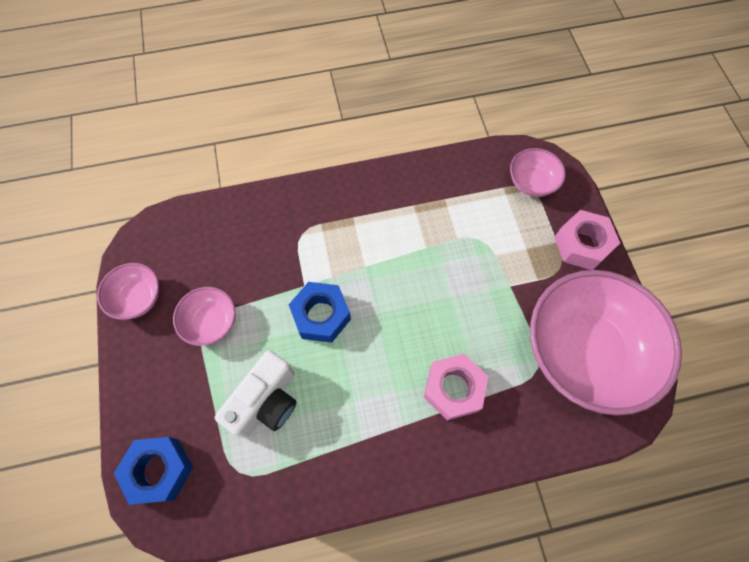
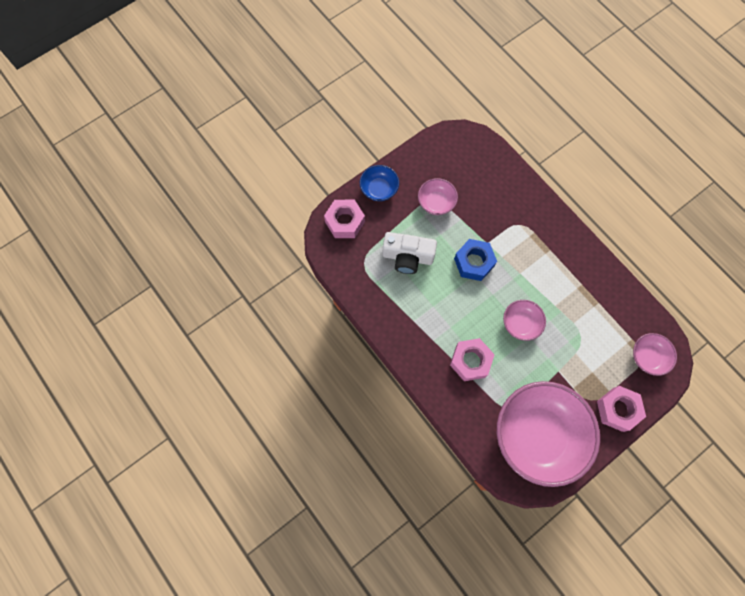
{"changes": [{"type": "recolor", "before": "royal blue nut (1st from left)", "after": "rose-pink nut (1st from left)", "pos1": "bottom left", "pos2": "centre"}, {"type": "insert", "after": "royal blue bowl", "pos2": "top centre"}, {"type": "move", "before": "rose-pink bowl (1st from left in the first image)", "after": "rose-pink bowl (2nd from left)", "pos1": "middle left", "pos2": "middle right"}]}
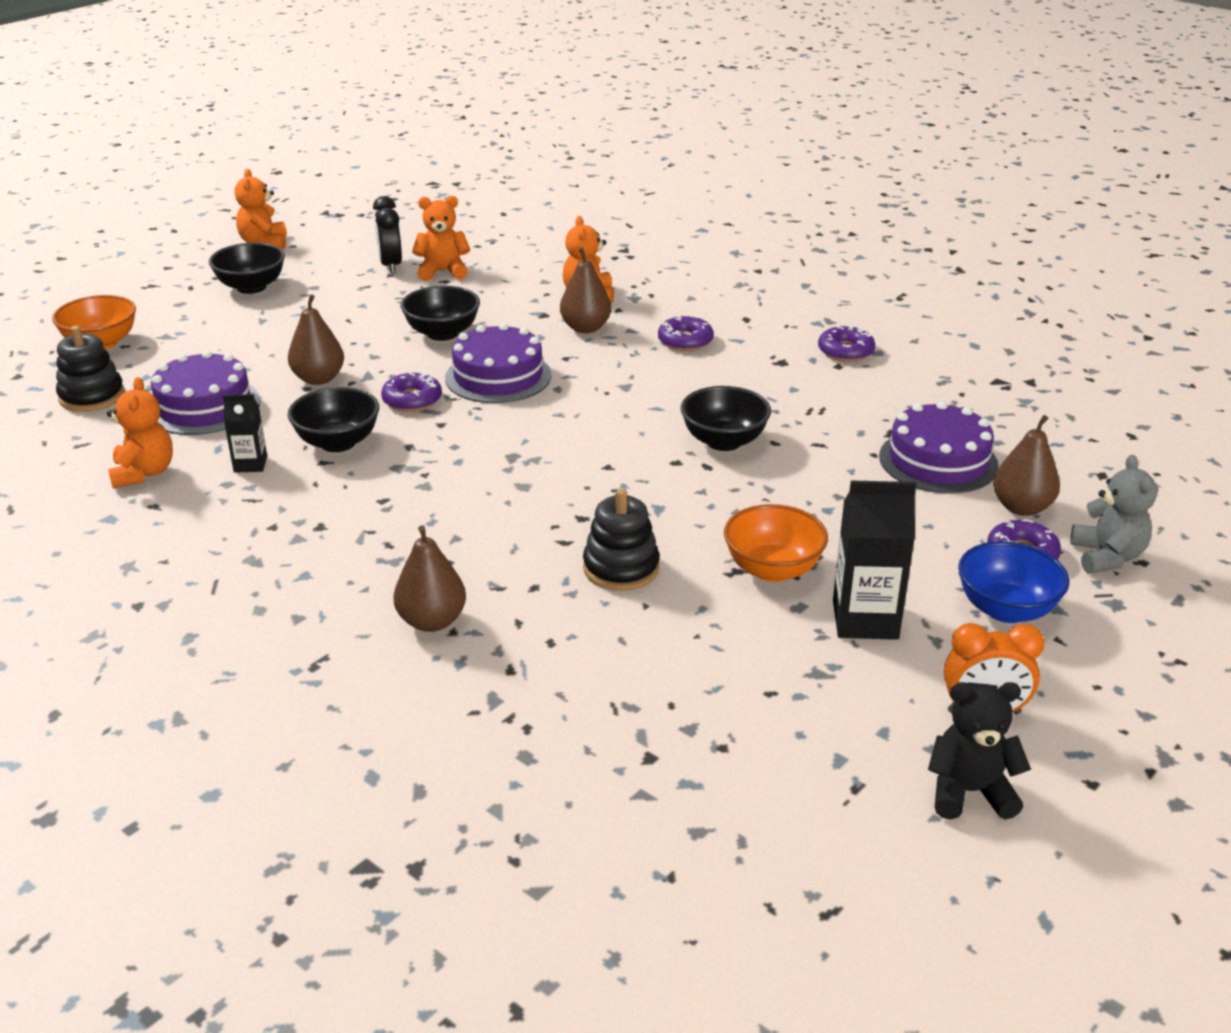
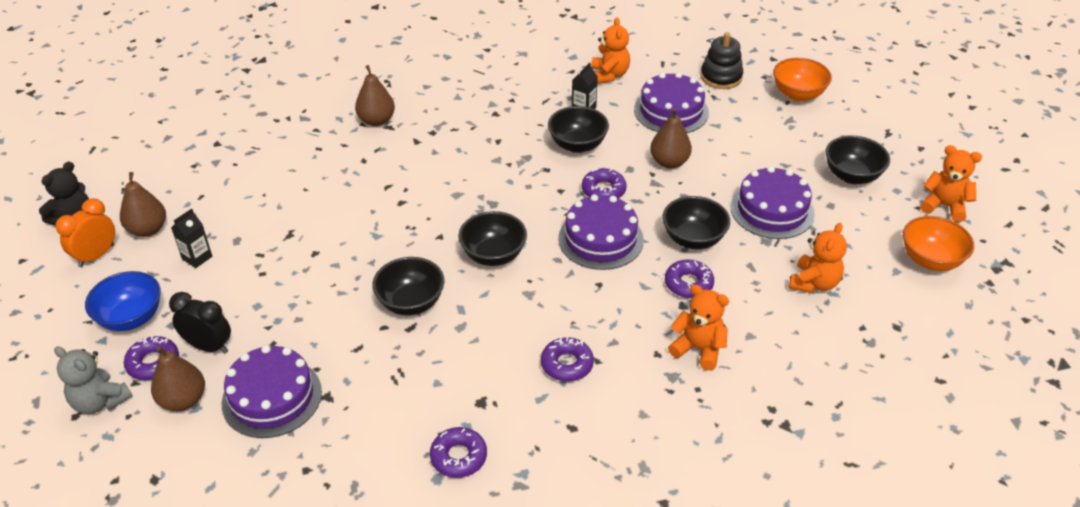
{"changes": [{"type": "move", "before": "dark brown pear (3rd from left in the first image)", "after": "dark brown pear (1st from left)", "pos1": "top centre", "pos2": "middle left"}, {"type": "move", "before": "black clock", "pos1": "top left", "pos2": "middle left"}, {"type": "resize", "before": "black carton (2nd from left in the first image)", "pos1": "middle right", "pos2": "middle left", "scale": 0.57}, {"type": "insert", "after": "black bowl (2nd from left)", "pos2": "centre"}, {"type": "rotate", "before": "orange-coloured teddy (1st from left)", "pos1": "middle left", "pos2": "top centre", "turn": -120}, {"type": "insert", "after": "violet doughnut (5th from left)", "pos2": "centre"}, {"type": "insert", "after": "violet gateau (4th from left)", "pos2": "middle right"}, {"type": "move", "before": "orange-coloured bowl (2nd from left)", "pos1": "centre", "pos2": "middle right"}, {"type": "delete", "before": "black ring stacker (2nd from left)", "pos1": "centre"}]}
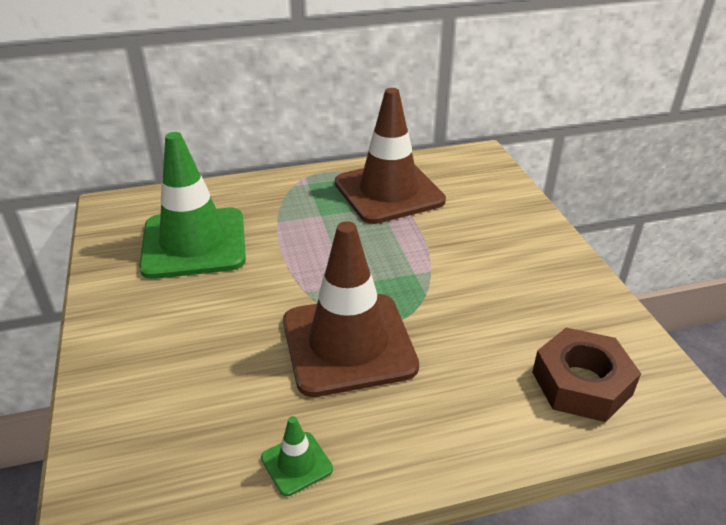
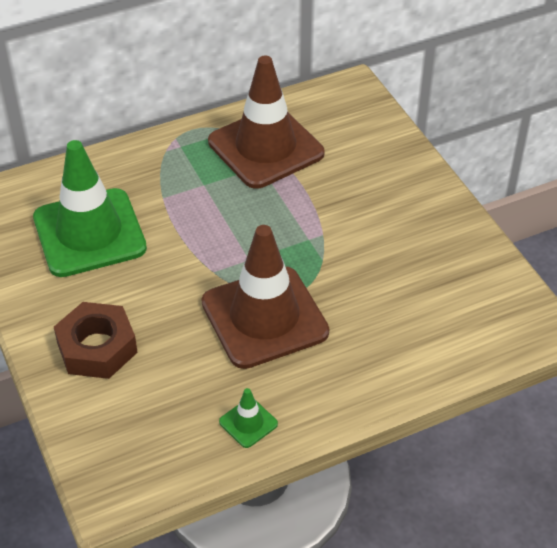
{"changes": [{"type": "move", "before": "dark brown nut", "pos1": "bottom right", "pos2": "middle left"}]}
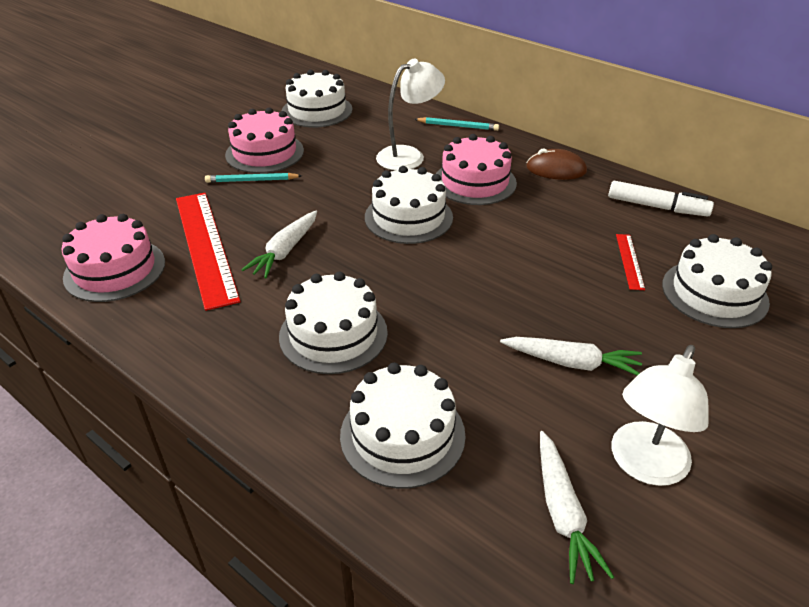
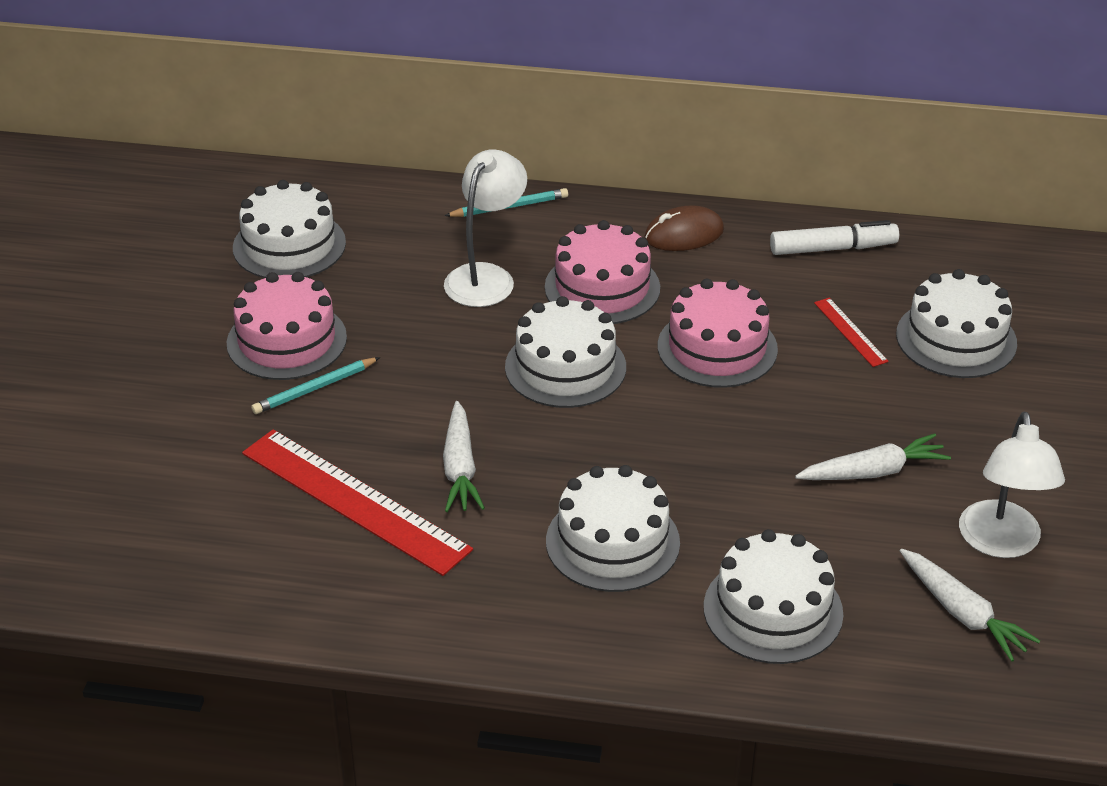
{"changes": [{"type": "move", "before": "rose-pink gateau (1st from left in the first image)", "after": "rose-pink gateau (3rd from left)", "pos1": "middle left", "pos2": "centre"}]}
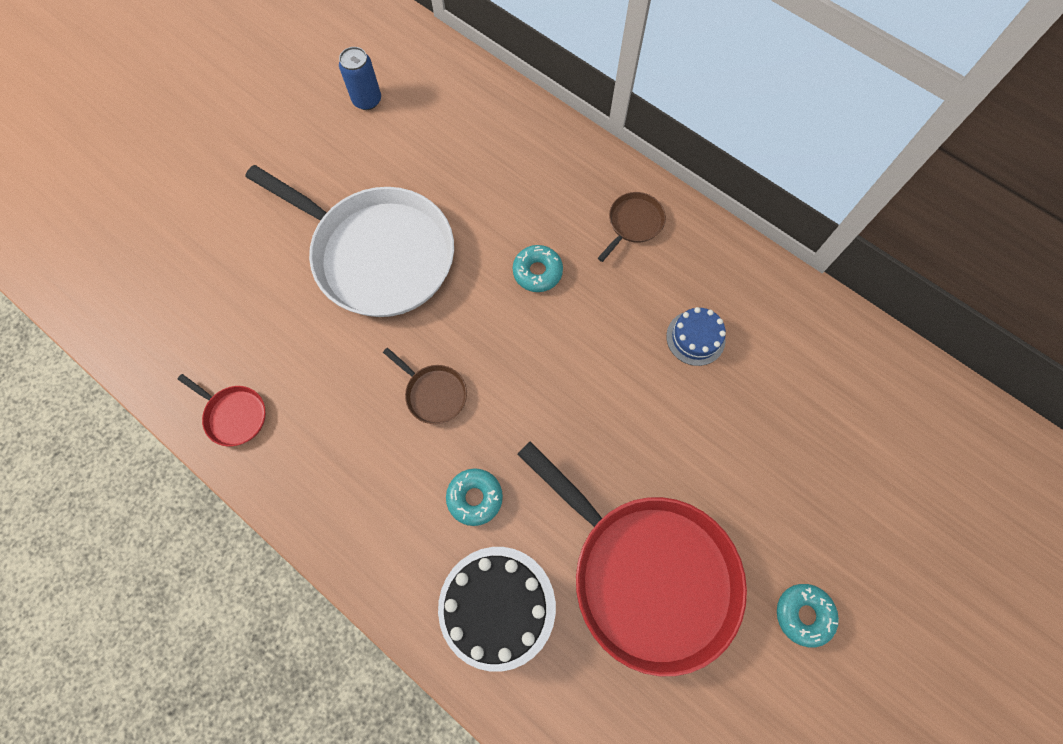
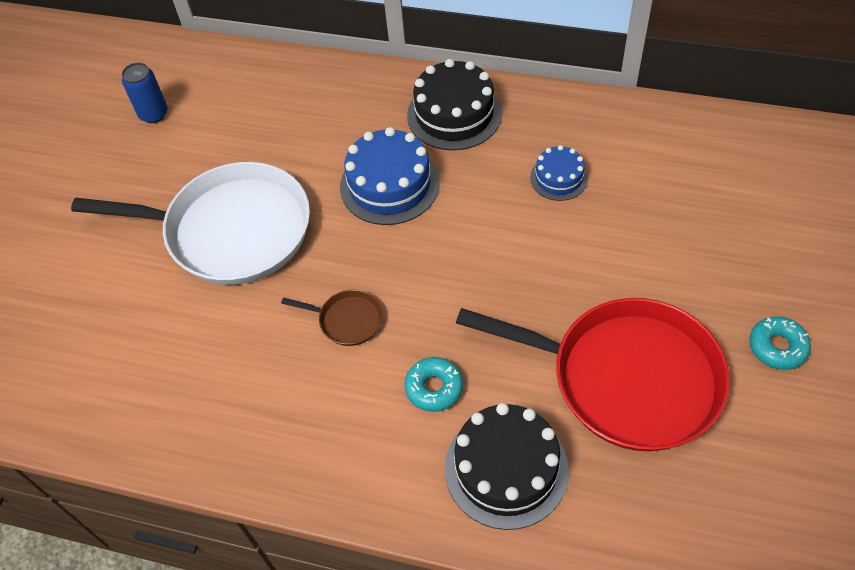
{"changes": [{"type": "replace", "before": "turquoise doughnut (2nd from left)", "after": "royal blue gateau (1st from left)", "pos1": "centre", "pos2": "top centre"}, {"type": "replace", "before": "dark brown frying pan (2nd from left)", "after": "black gateau (1st from left)", "pos1": "top centre", "pos2": "top centre"}, {"type": "delete", "before": "scarlet frying pan (1st from left)", "pos1": "middle left"}]}
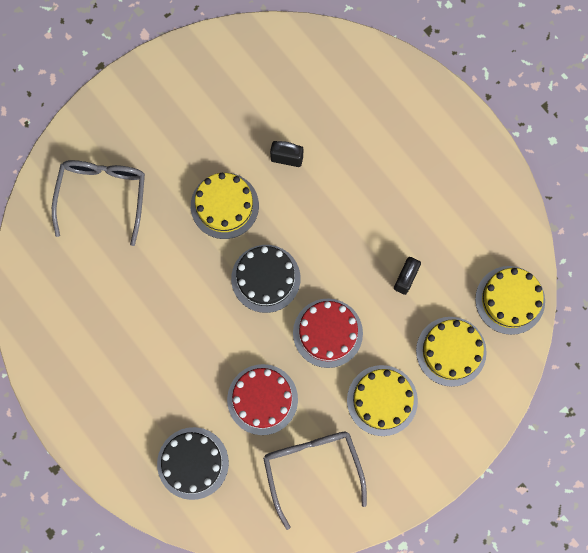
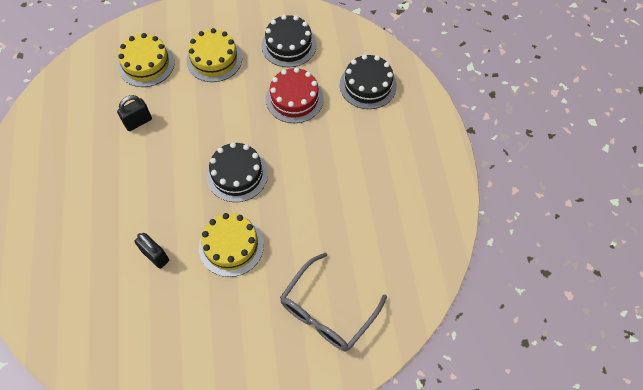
{"changes": [{"type": "replace", "before": "ash-grey eyeglasses (2nd from left)", "after": "black gateau (2nd from left)", "pos1": "bottom centre", "pos2": "top centre"}, {"type": "delete", "before": "scarlet gateau (2nd from left)", "pos1": "centre"}, {"type": "delete", "before": "golden gateau (4th from left)", "pos1": "middle right"}]}
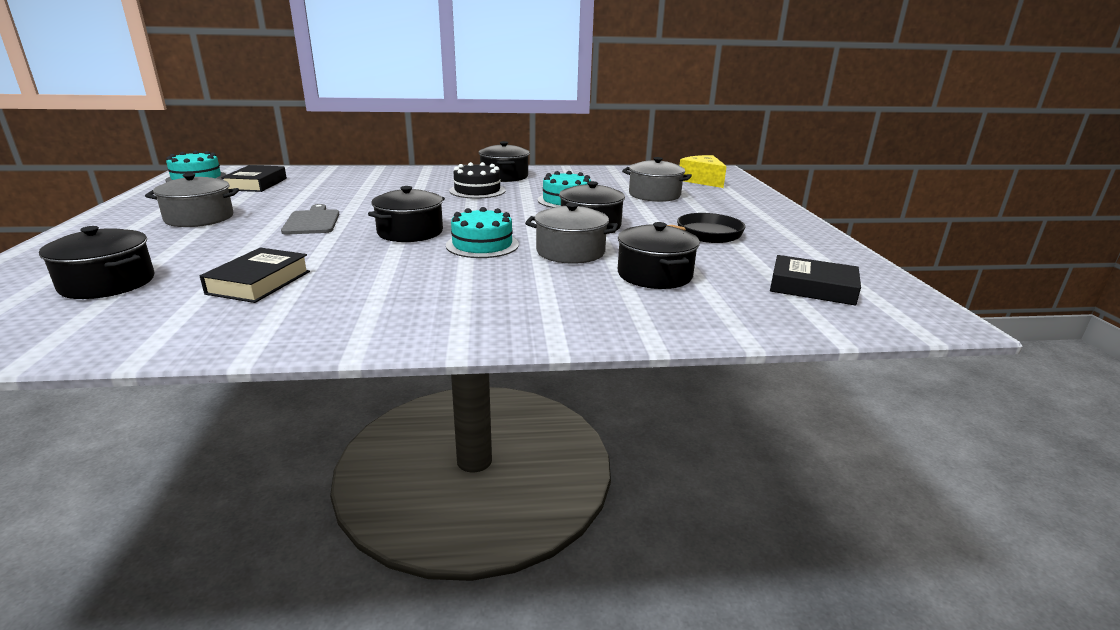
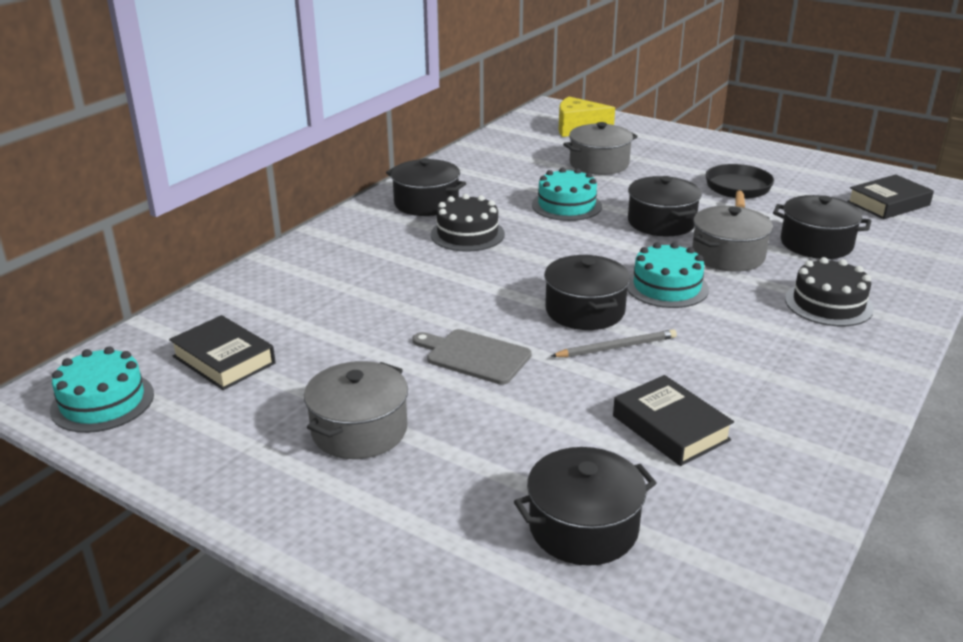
{"changes": [{"type": "insert", "after": "ash-grey pencil", "pos2": "centre"}, {"type": "insert", "after": "black gateau (2nd from left)", "pos2": "middle right"}]}
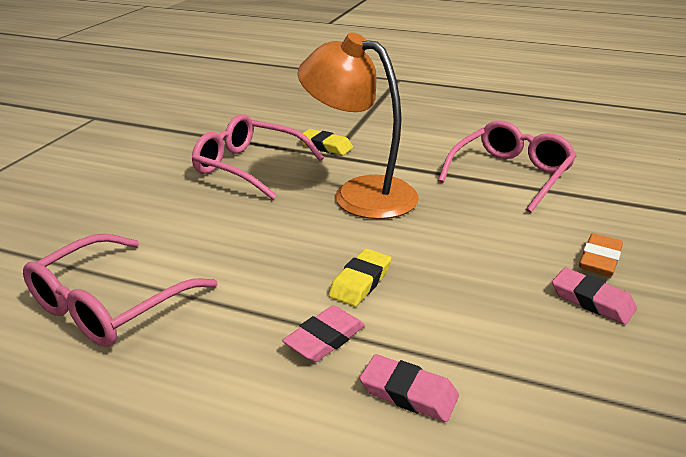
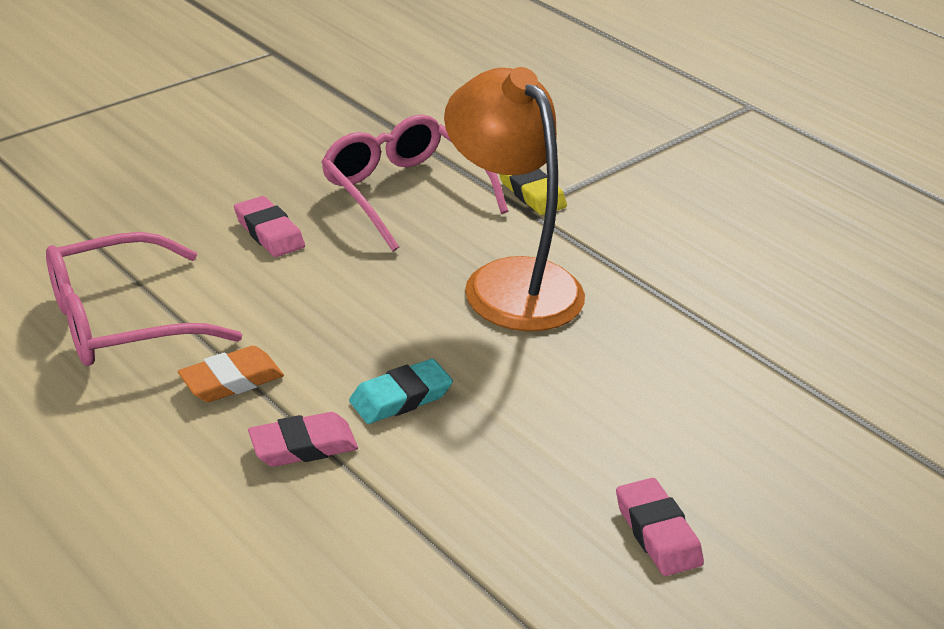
{"changes": [{"type": "move", "before": "orange-coloured eraser", "pos1": "middle right", "pos2": "middle left"}, {"type": "move", "before": "rose-pink eraser (2nd from left in the first image)", "after": "rose-pink eraser (1st from left)", "pos1": "bottom centre", "pos2": "middle left"}, {"type": "recolor", "before": "golden eraser (2nd from left)", "after": "turquoise eraser", "pos1": "centre", "pos2": "centre"}, {"type": "delete", "before": "rose-pink eyeglasses (3rd from left)", "pos1": "middle right"}]}
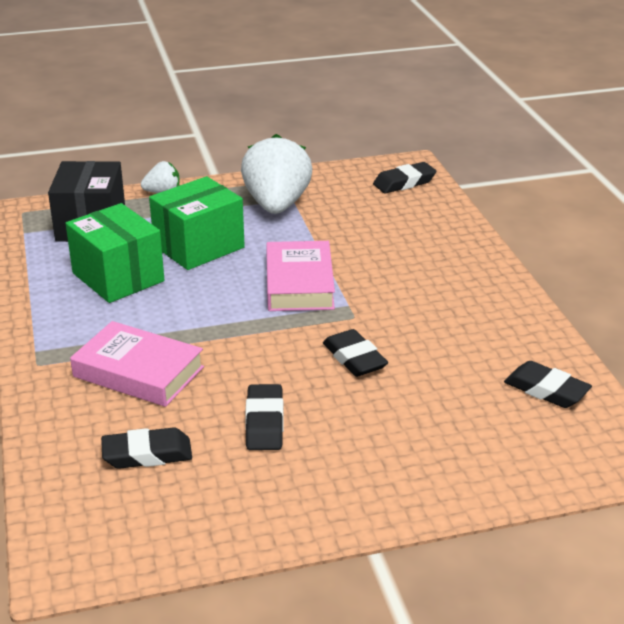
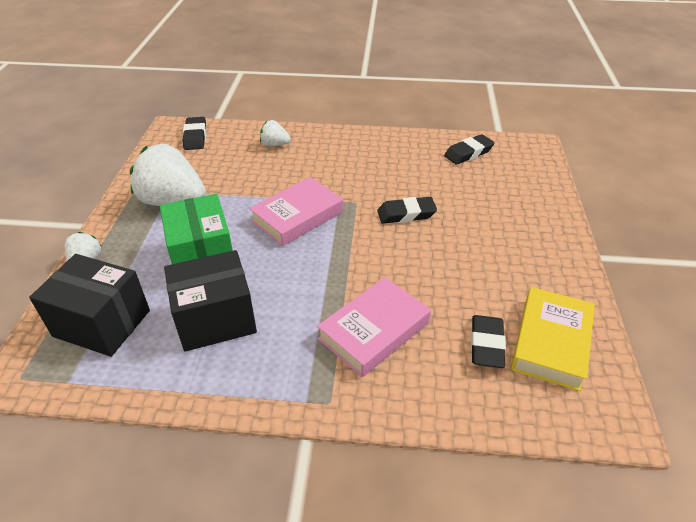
{"changes": [{"type": "recolor", "before": "emerald package (1st from left)", "after": "black package (2nd from left)", "pos1": "middle left", "pos2": "middle left"}, {"type": "rotate", "before": "rose-pink hardback (2nd from left in the first image)", "pos1": "centre", "pos2": "centre", "turn": -60}, {"type": "insert", "after": "white strawberry (3rd from left)", "pos2": "top centre"}, {"type": "insert", "after": "golden hardback", "pos2": "middle right"}, {"type": "delete", "before": "black eraser (2nd from left)", "pos1": "bottom centre"}]}
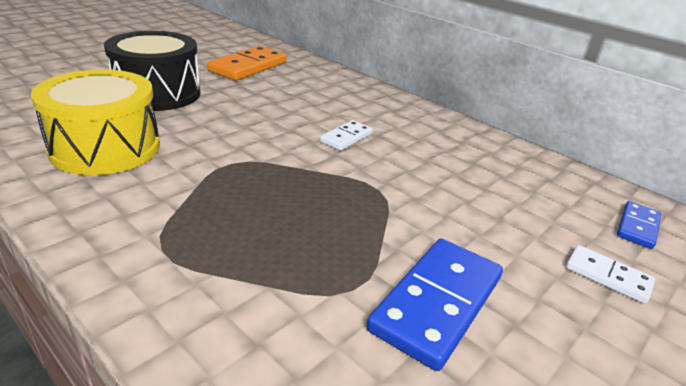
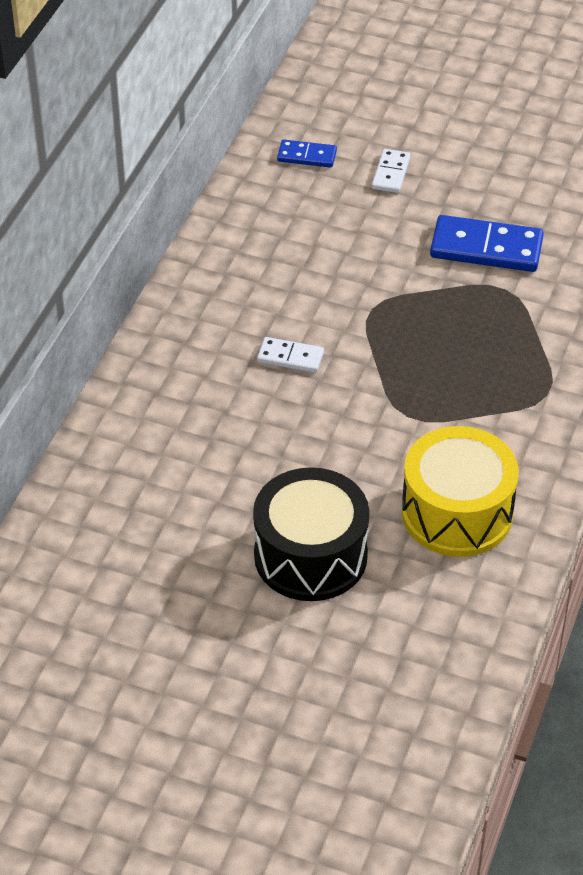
{"changes": [{"type": "delete", "before": "orange-coloured domino piece", "pos1": "top centre"}]}
